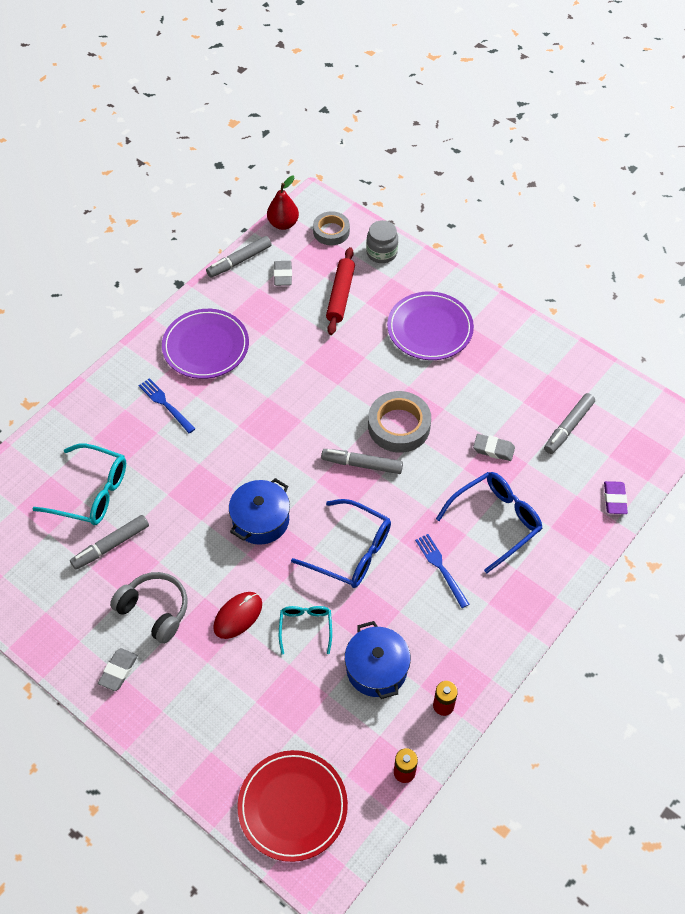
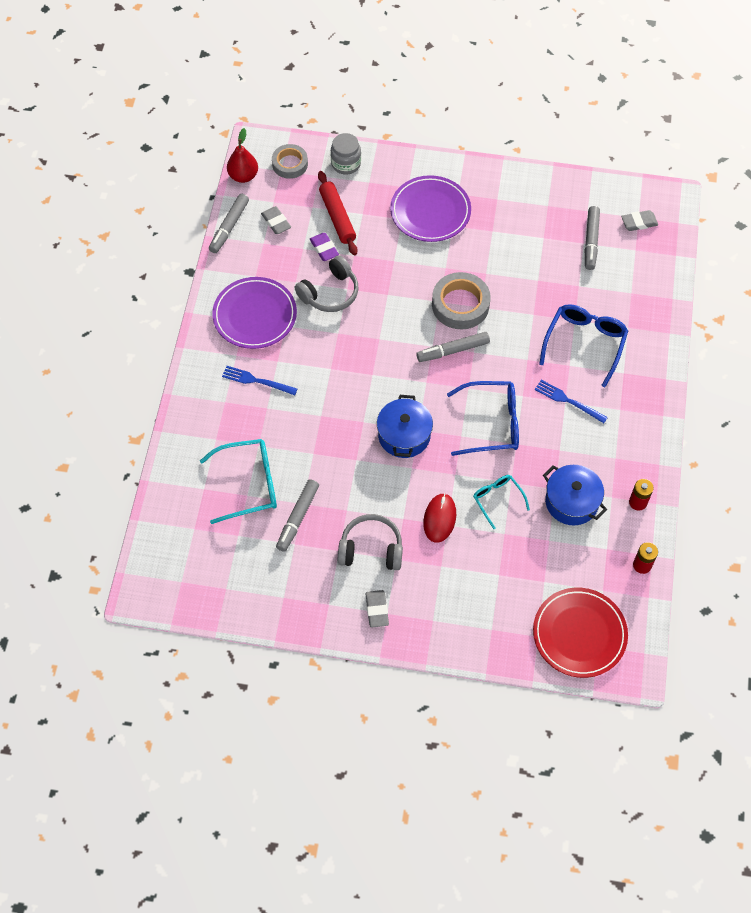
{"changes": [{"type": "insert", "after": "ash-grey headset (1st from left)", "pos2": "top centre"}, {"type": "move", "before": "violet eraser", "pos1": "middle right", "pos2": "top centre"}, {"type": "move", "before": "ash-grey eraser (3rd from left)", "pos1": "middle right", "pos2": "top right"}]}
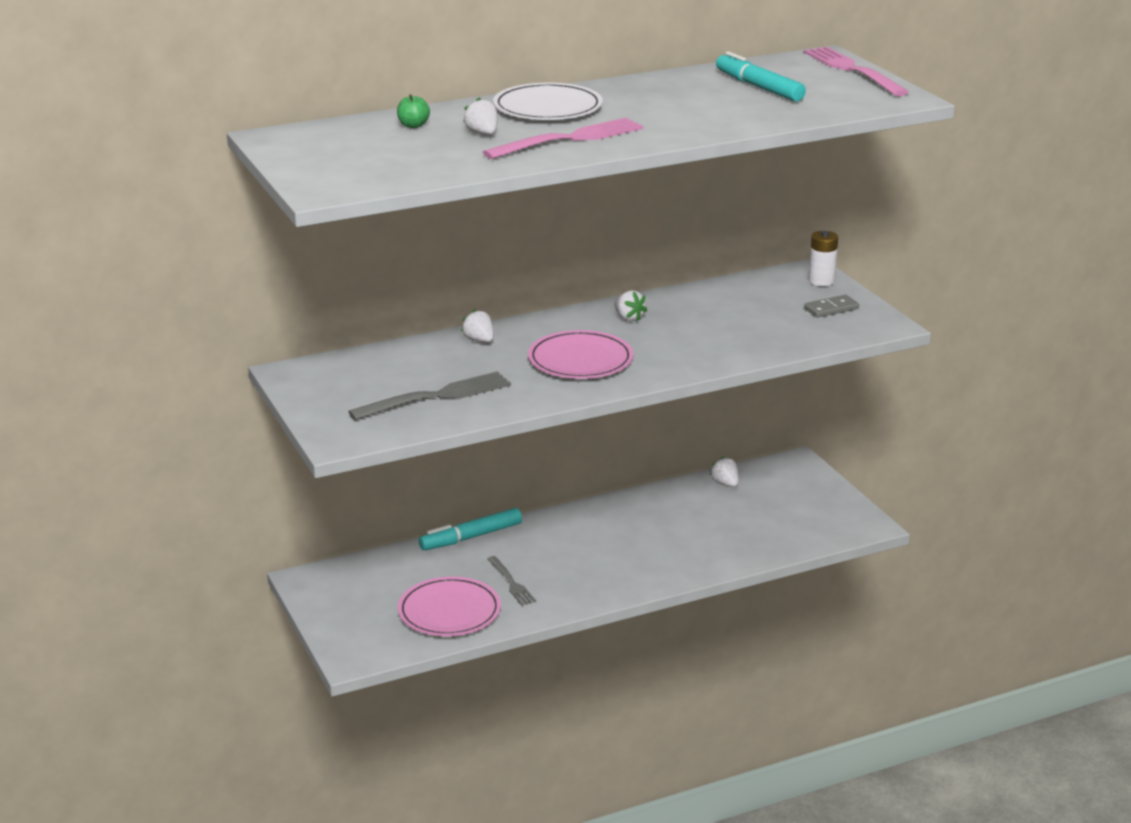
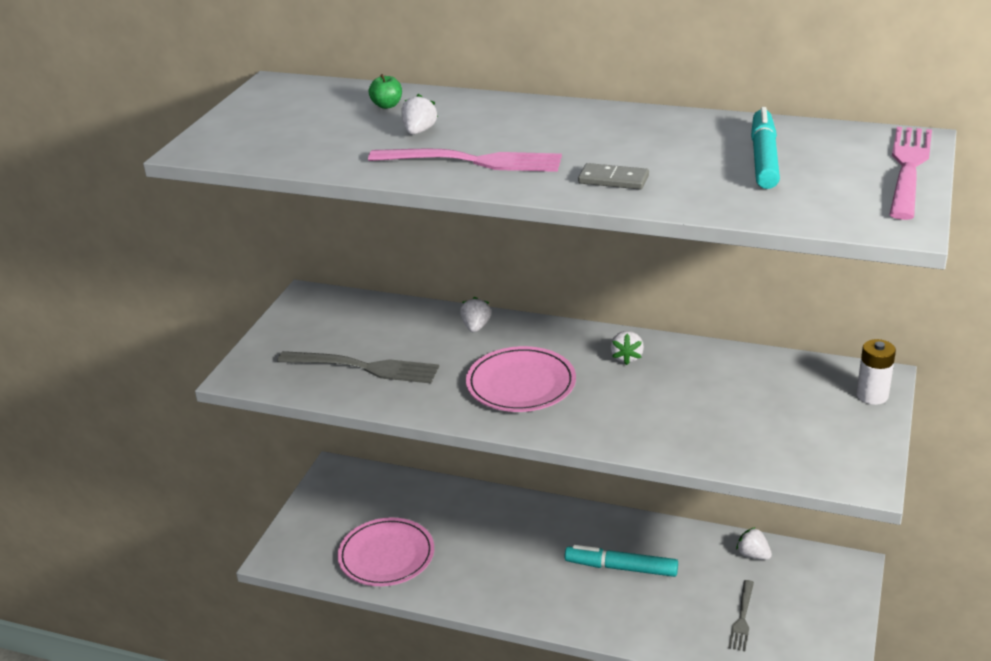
{"changes": [{"type": "move", "before": "turquoise felt pen (1st from left)", "pos1": "centre", "pos2": "bottom centre"}, {"type": "move", "before": "ash-grey domino piece", "pos1": "middle right", "pos2": "top centre"}, {"type": "move", "before": "ash-grey table fork (2nd from left)", "pos1": "bottom centre", "pos2": "bottom right"}, {"type": "rotate", "before": "white strawberry (4th from left)", "pos1": "centre", "pos2": "bottom right", "turn": -60}, {"type": "delete", "before": "white plate", "pos1": "top centre"}]}
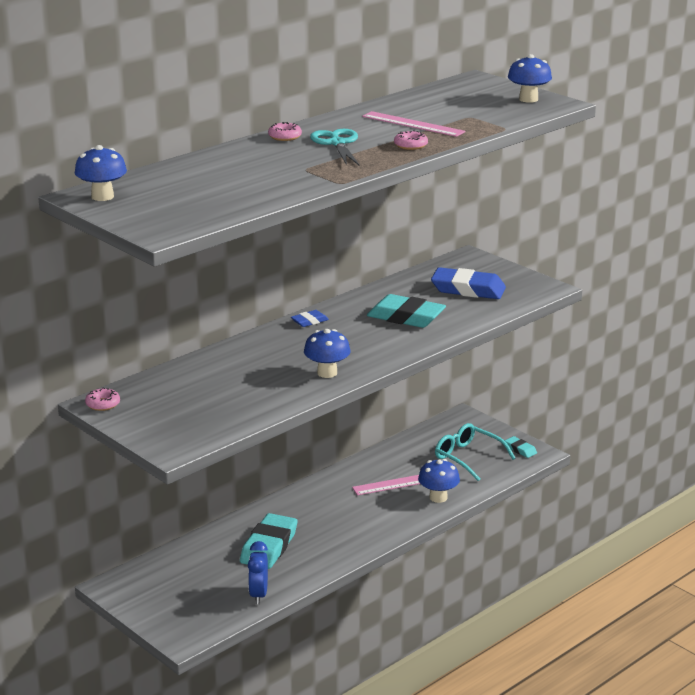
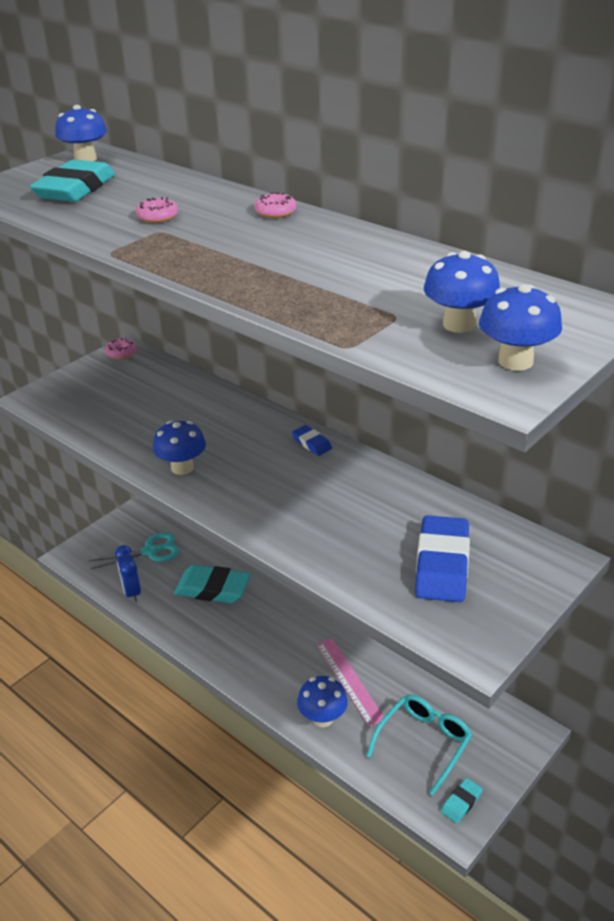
{"changes": [{"type": "move", "before": "turquoise eraser (2nd from left in the first image)", "after": "turquoise eraser (1st from left)", "pos1": "centre", "pos2": "top left"}, {"type": "move", "before": "turquoise pair of scissors", "pos1": "top centre", "pos2": "middle left"}, {"type": "rotate", "before": "royal blue clock", "pos1": "bottom centre", "pos2": "middle left", "turn": -105}, {"type": "move", "before": "rose-pink doughnut (3rd from left in the first image)", "after": "rose-pink doughnut (2nd from left)", "pos1": "top centre", "pos2": "top left"}, {"type": "insert", "after": "royal blue fungus (4th from left)", "pos2": "top right"}, {"type": "delete", "before": "rose-pink ruler (2nd from left)", "pos1": "top centre"}]}
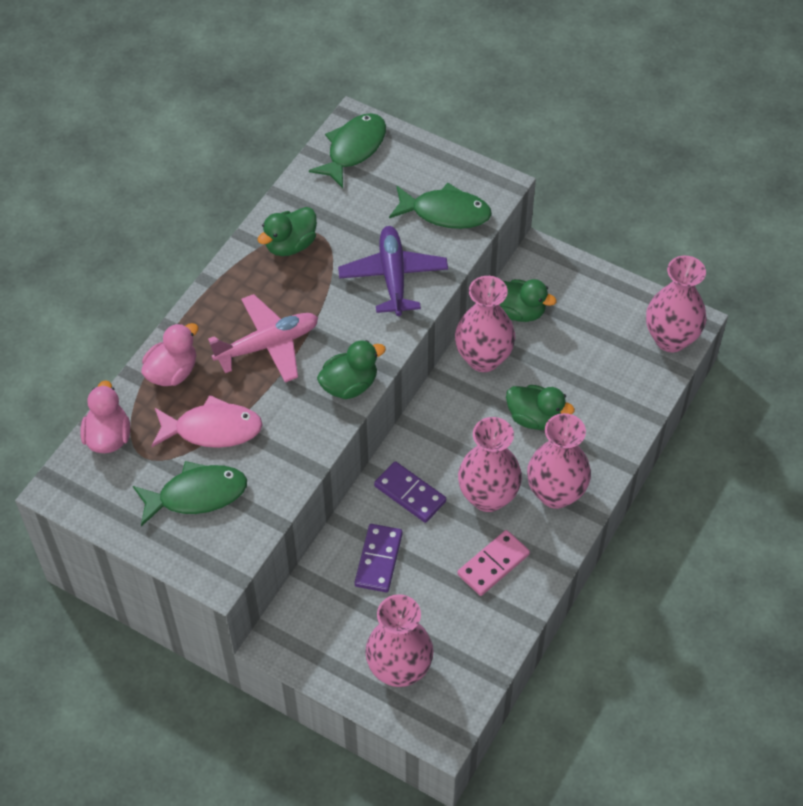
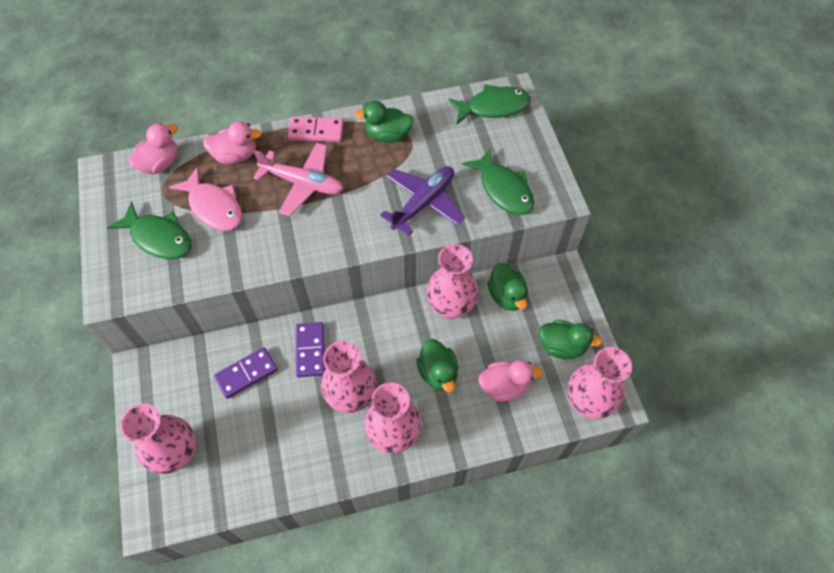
{"changes": [{"type": "move", "before": "rose-pink domino piece", "pos1": "bottom centre", "pos2": "top centre"}, {"type": "insert", "after": "rose-pink duck (3rd from left)", "pos2": "centre"}, {"type": "move", "before": "emerald duck (2nd from left in the first image)", "after": "emerald duck (4th from left)", "pos1": "centre", "pos2": "middle right"}]}
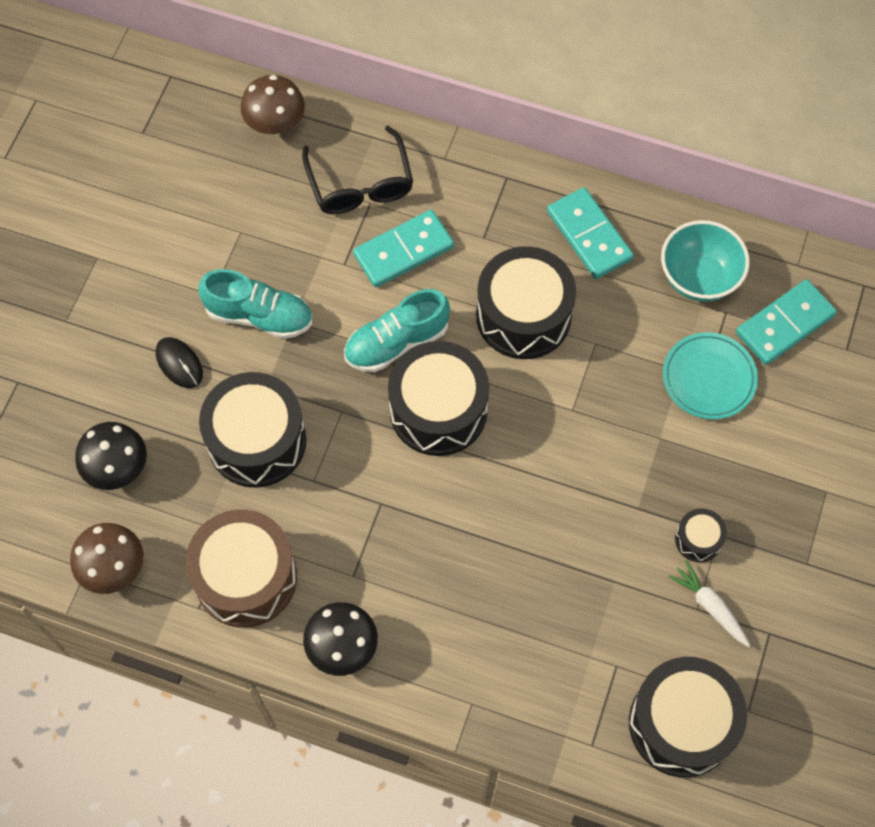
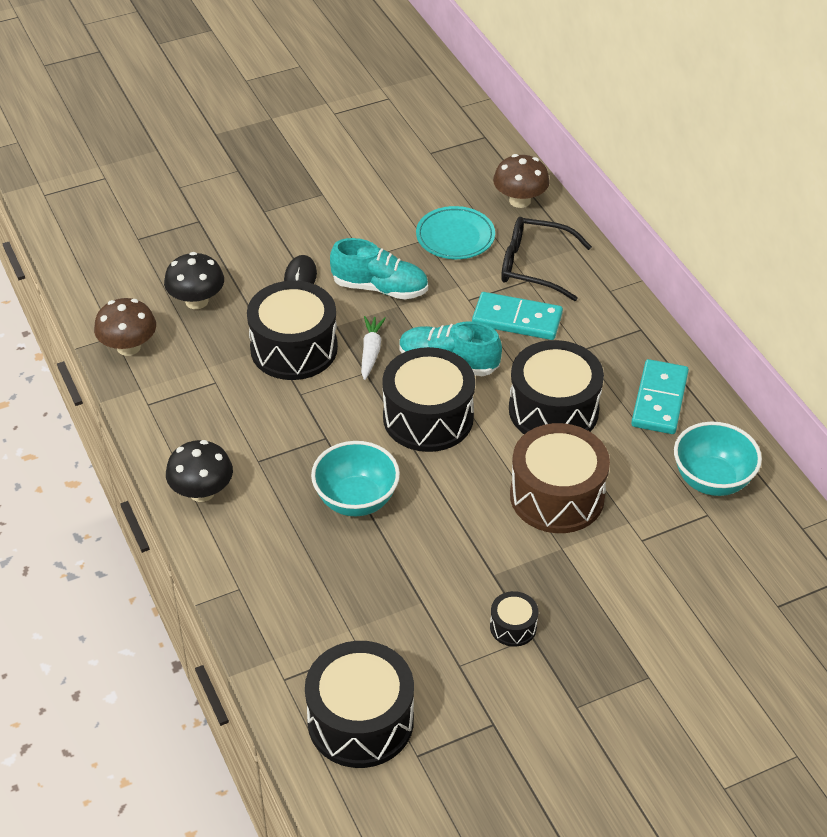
{"changes": [{"type": "insert", "after": "turquoise bowl (1st from left)", "pos2": "centre"}, {"type": "rotate", "before": "turquoise shoe (1st from left)", "pos1": "middle left", "pos2": "top centre", "turn": -45}, {"type": "move", "before": "white toy carrot", "pos1": "bottom right", "pos2": "centre"}, {"type": "move", "before": "turquoise plate", "pos1": "middle right", "pos2": "top centre"}, {"type": "rotate", "before": "black eyeglasses", "pos1": "top centre", "pos2": "top centre", "turn": 75}, {"type": "move", "before": "dark brown snare drum", "pos1": "bottom left", "pos2": "middle right"}, {"type": "delete", "before": "turquoise domino piece (3rd from left)", "pos1": "middle right"}]}
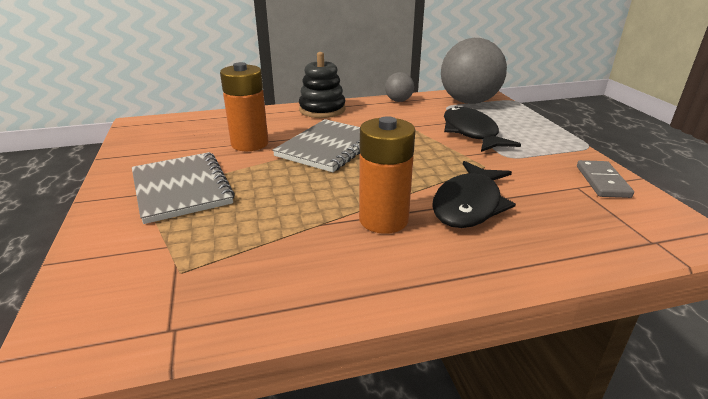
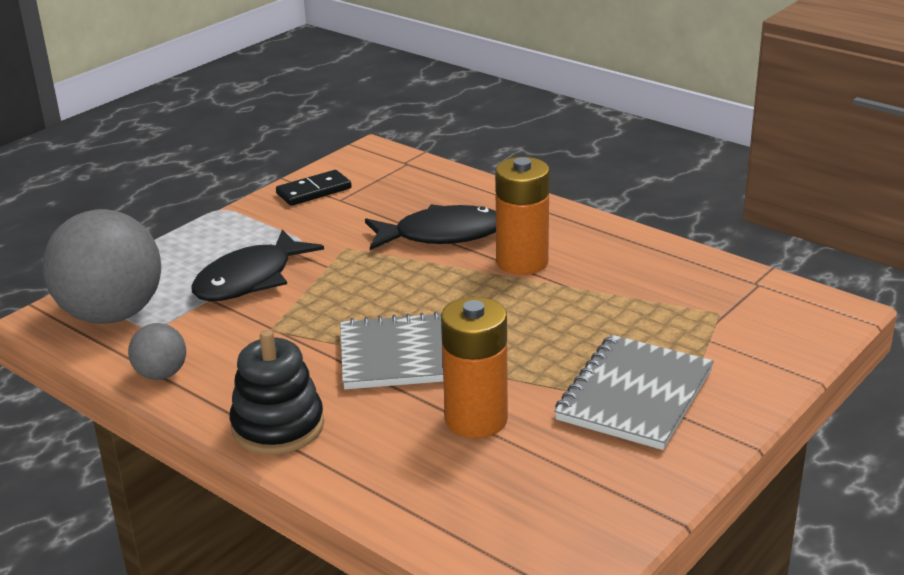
{"changes": [{"type": "recolor", "before": "ash-grey domino piece", "after": "black domino piece", "pos1": "middle right", "pos2": "top centre"}]}
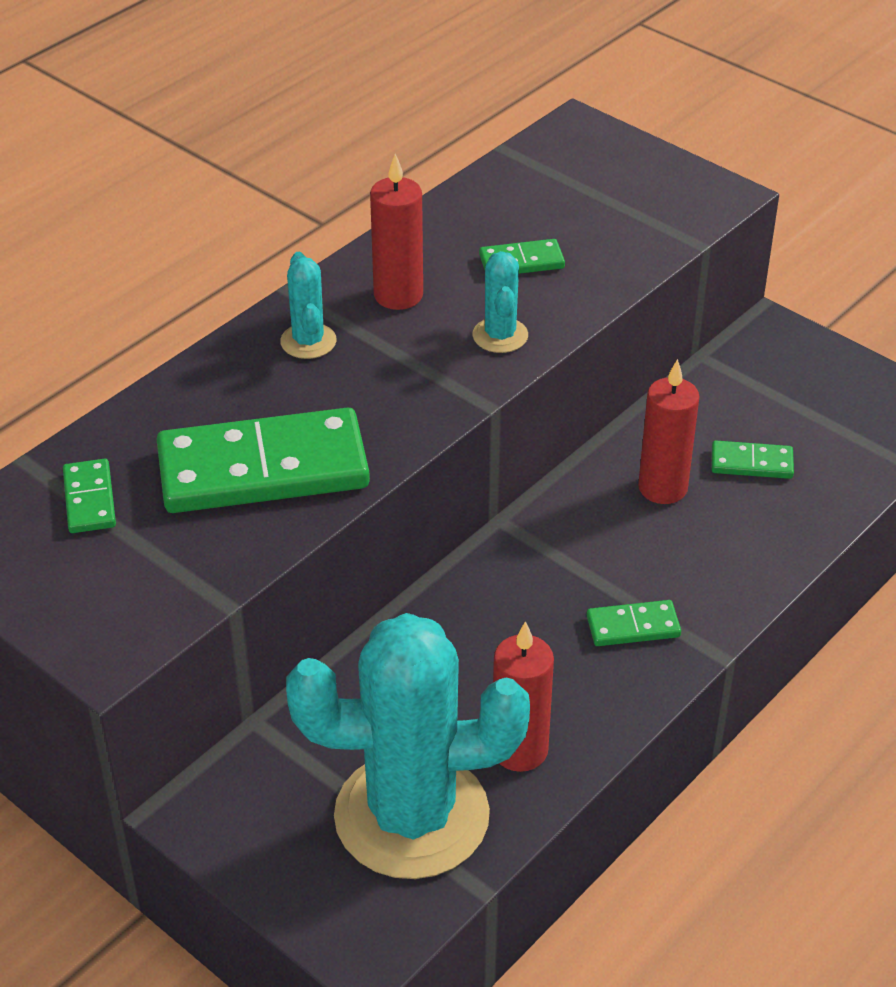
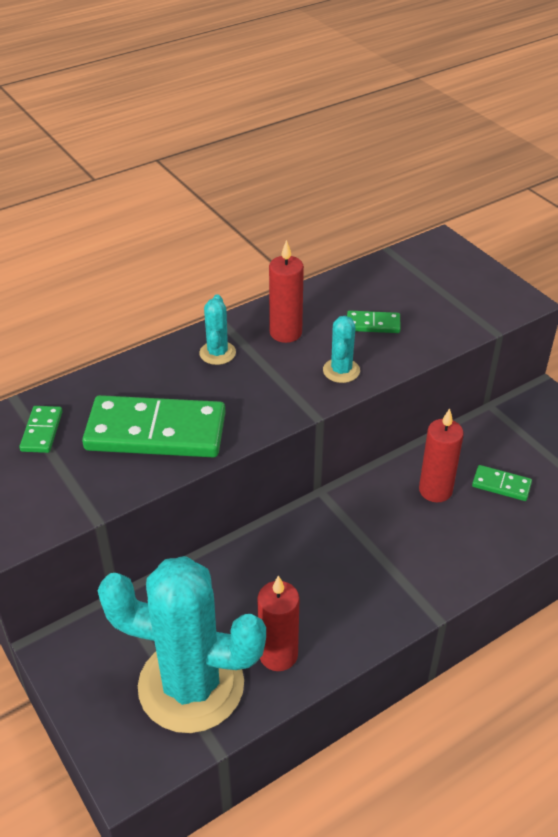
{"changes": [{"type": "delete", "before": "emerald domino piece (4th from left)", "pos1": "middle right"}]}
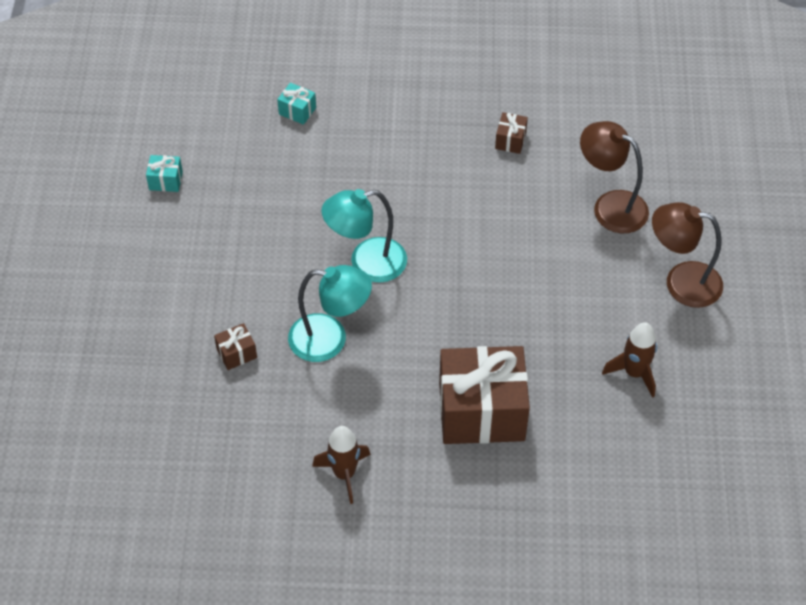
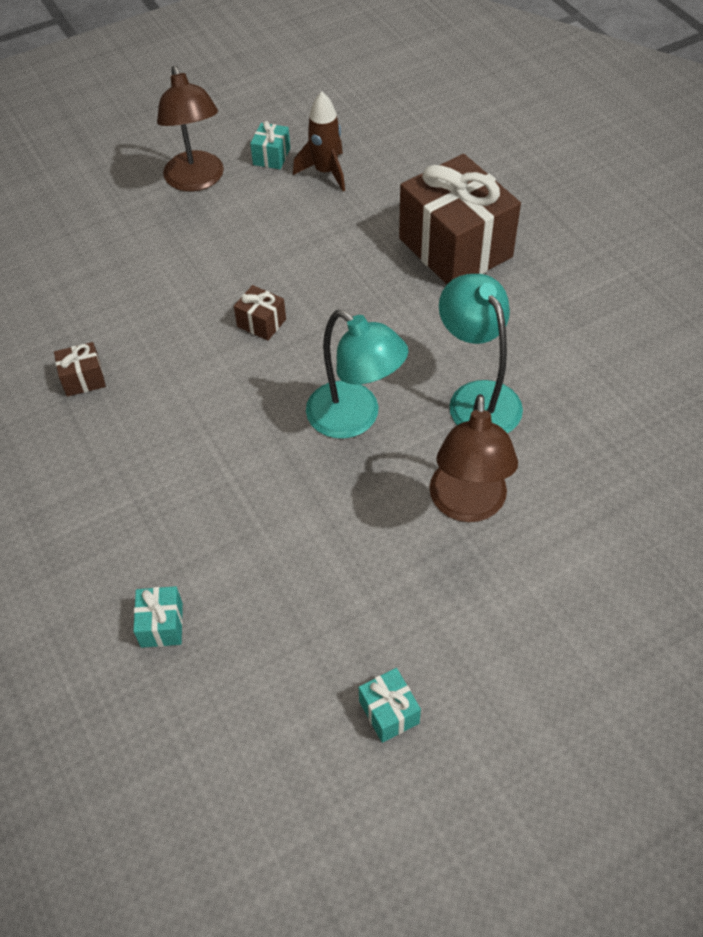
{"changes": [{"type": "move", "before": "dark brown present (1st from left in the first image)", "after": "dark brown present (2nd from left)", "pos1": "middle left", "pos2": "centre"}, {"type": "insert", "after": "turquoise present (2nd from left)", "pos2": "top centre"}, {"type": "move", "before": "dark brown reading lamp (1st from left in the first image)", "after": "dark brown reading lamp (2nd from left)", "pos1": "top right", "pos2": "middle right"}, {"type": "delete", "before": "dark brown toy rocket (1st from left)", "pos1": "bottom centre"}]}
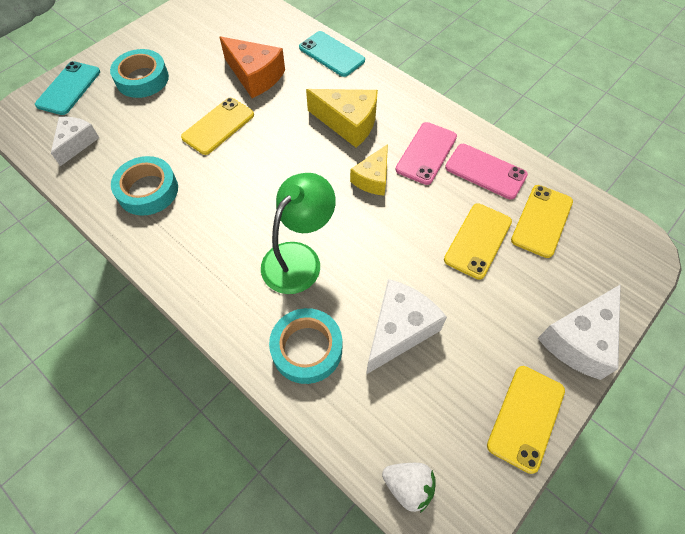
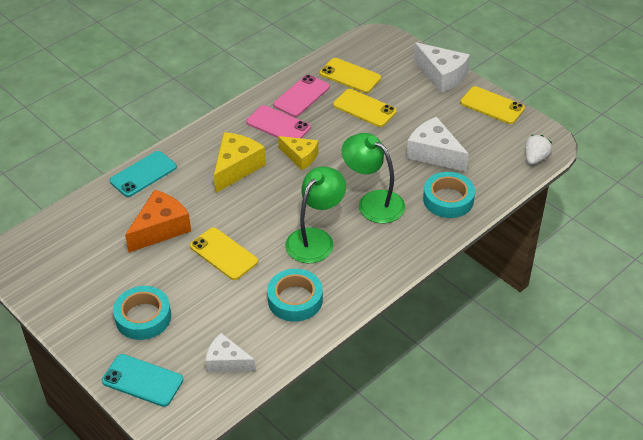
{"changes": [{"type": "insert", "after": "emerald reading lamp (1st from left)", "pos2": "centre"}]}
